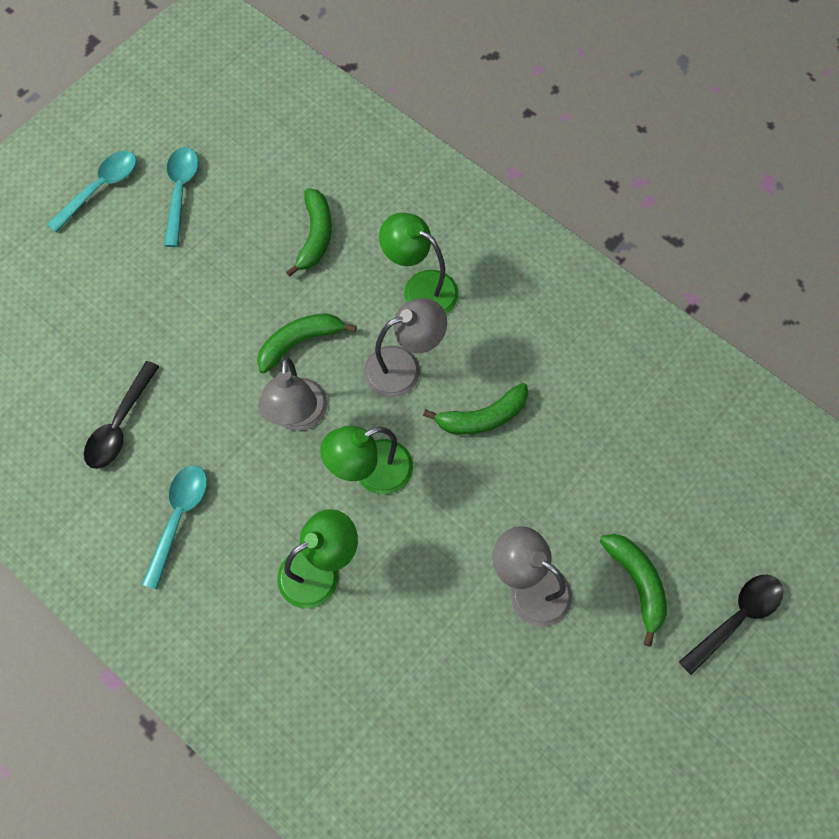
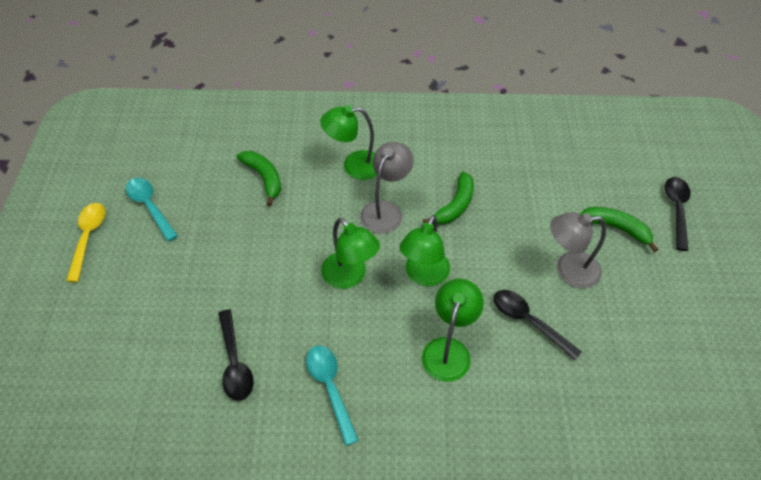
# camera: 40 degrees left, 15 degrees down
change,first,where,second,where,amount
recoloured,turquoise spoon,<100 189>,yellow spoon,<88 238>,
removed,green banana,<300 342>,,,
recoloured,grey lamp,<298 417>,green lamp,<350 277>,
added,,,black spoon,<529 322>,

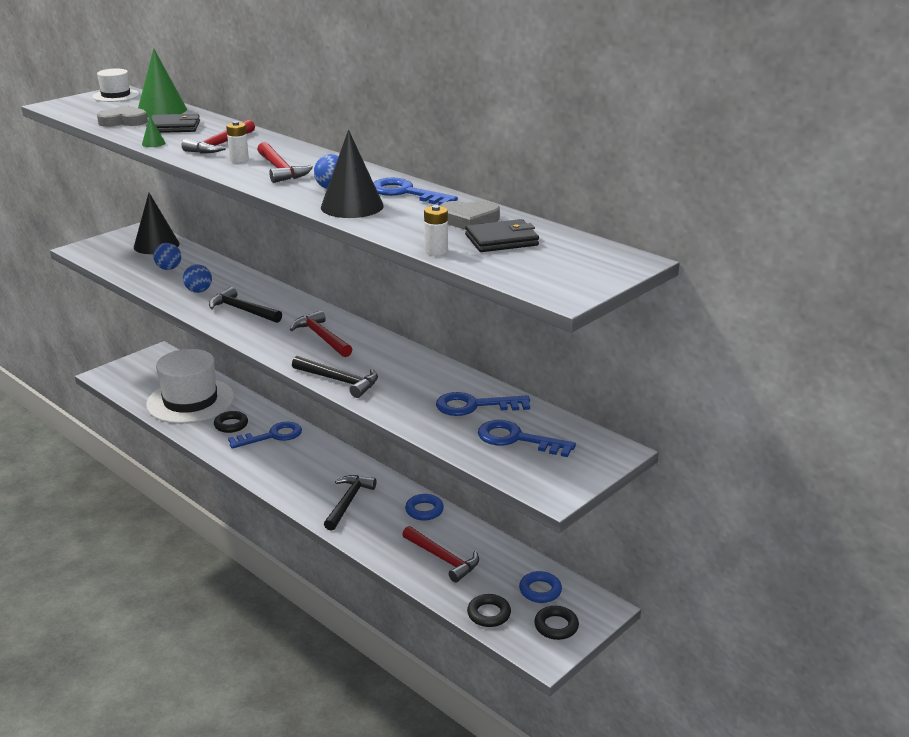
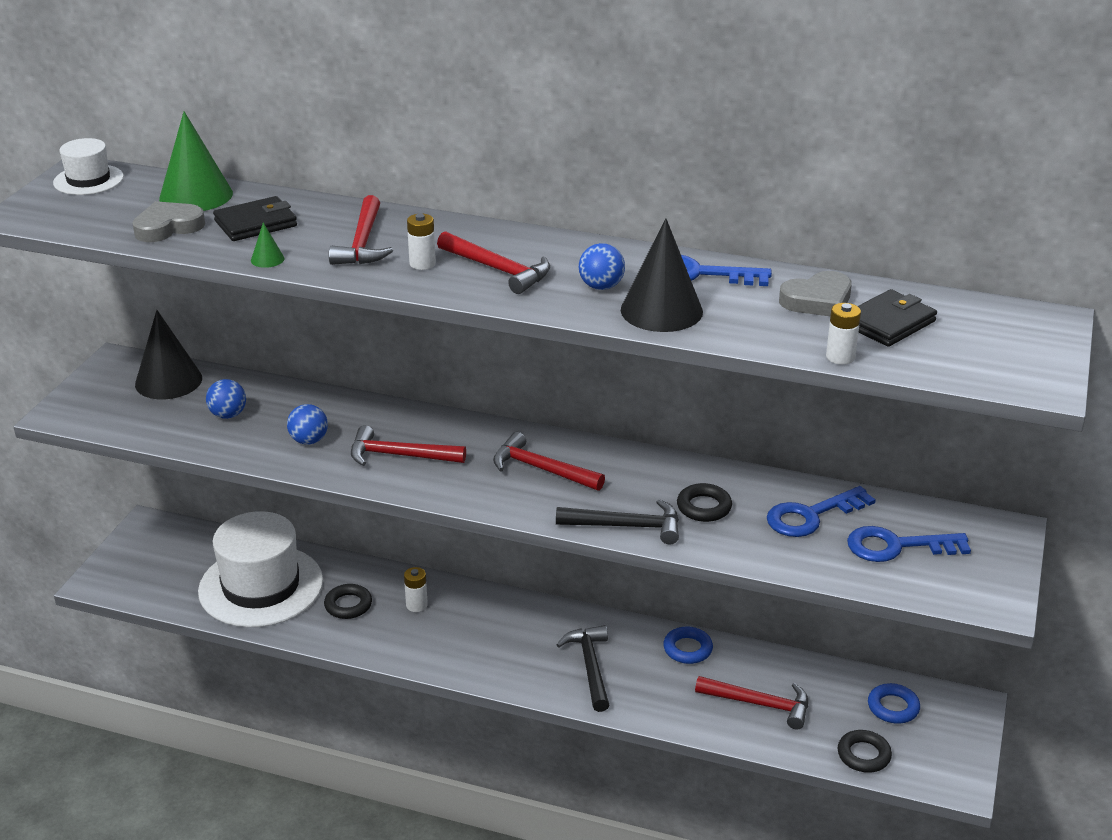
# camera: 25 degrees left, 5 degrees up
change,first,where,second,where,amount
recoloured,black hammer,<242 310>,red hammer,<399 455>,
replaced,blue key,<272 436>,white battery,<416 605>,
moved,black ring,<556 626>,,<704 507>,

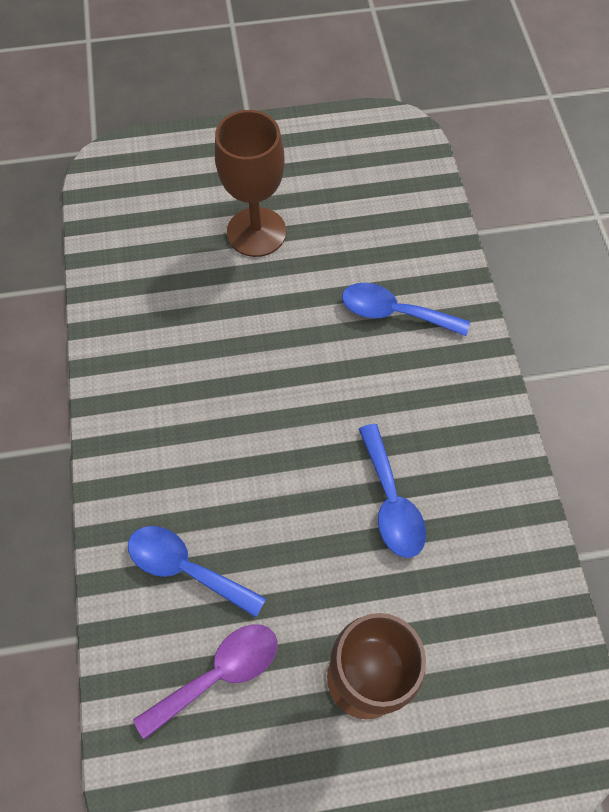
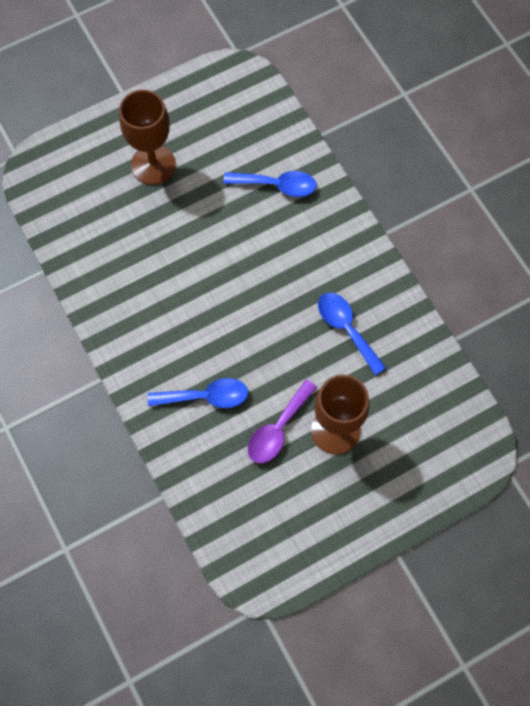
# camera: 160 degrees right, 5 degrees up
change,first,where,second,where,amount
moved,blue spoon,<391 501>,,<346 329>,
moved,purple spoon,<219 674>,,<278 429>,

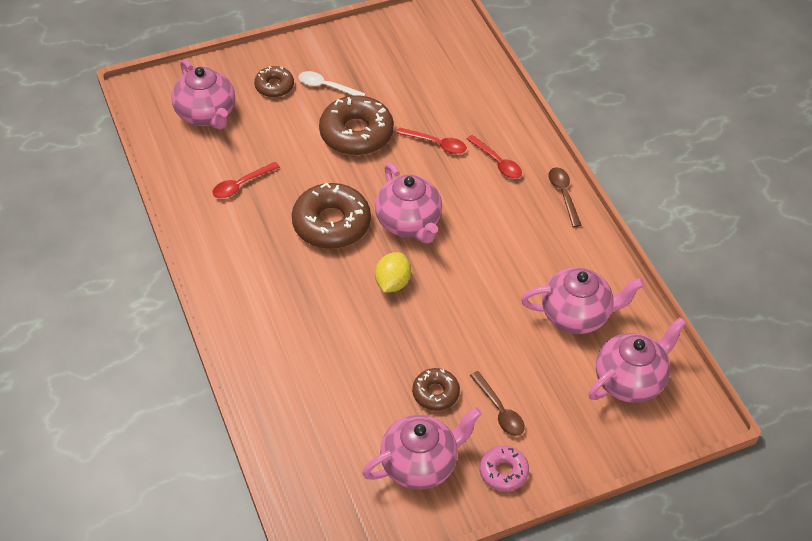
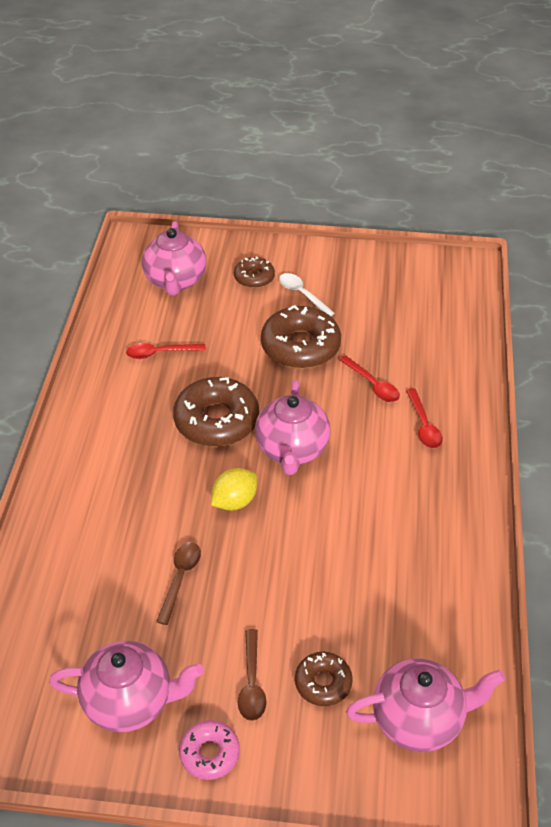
# camera: 30 degrees right, 5 degrees down
change,first,where,second,where,amount
moved,brown spoon,<563 194>,,<180 578>,
removed,pink teapot,<576 315>,,,
moved,brown donut,<435 393>,,<323 683>,

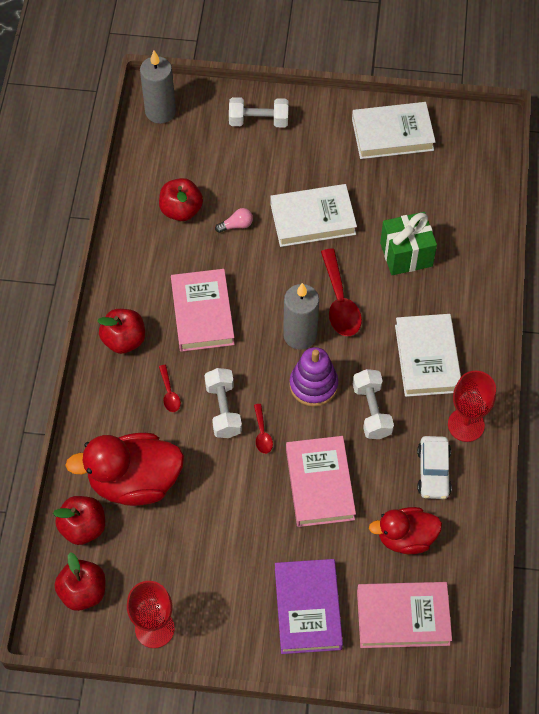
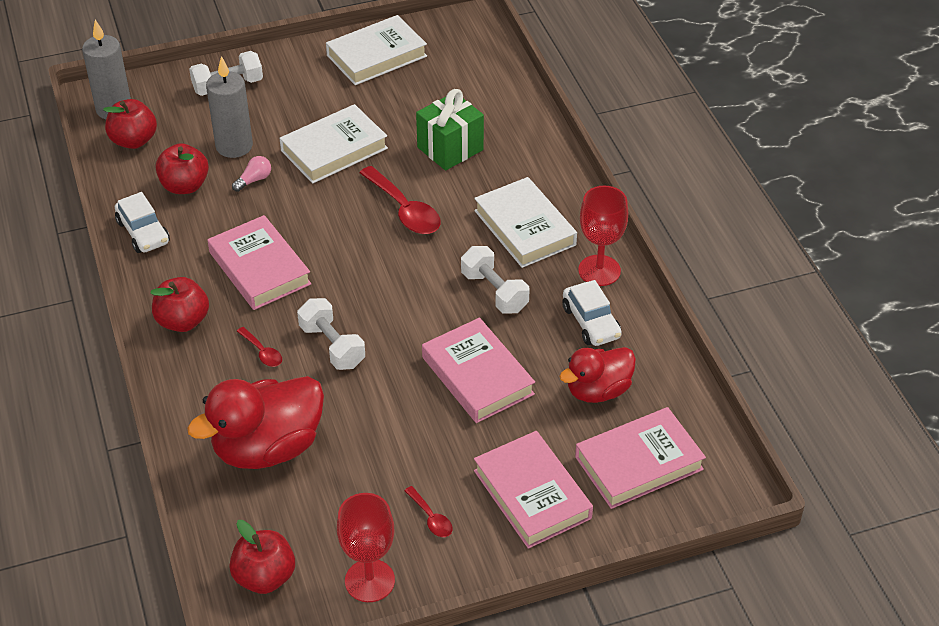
# camera: 25 degrees left, 15 degrees down
change,first,where,second,where,amount
moved,grey candle,<300 335>,,<234 146>,
removed,purple stacking toy,<313 385>,,,
moved,red spoon,<262 434>,,<431 518>,
moved,red apple,<83 527>,,<134 140>,
recoloured,purple book,<307 608>,pink book,<532 494>,
added,,,white car,<143 232>,

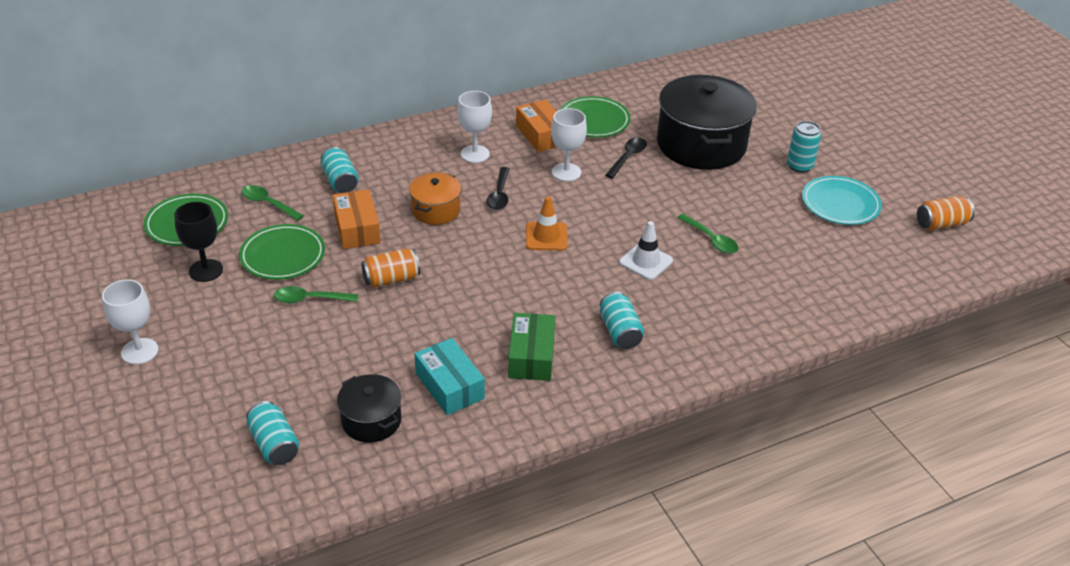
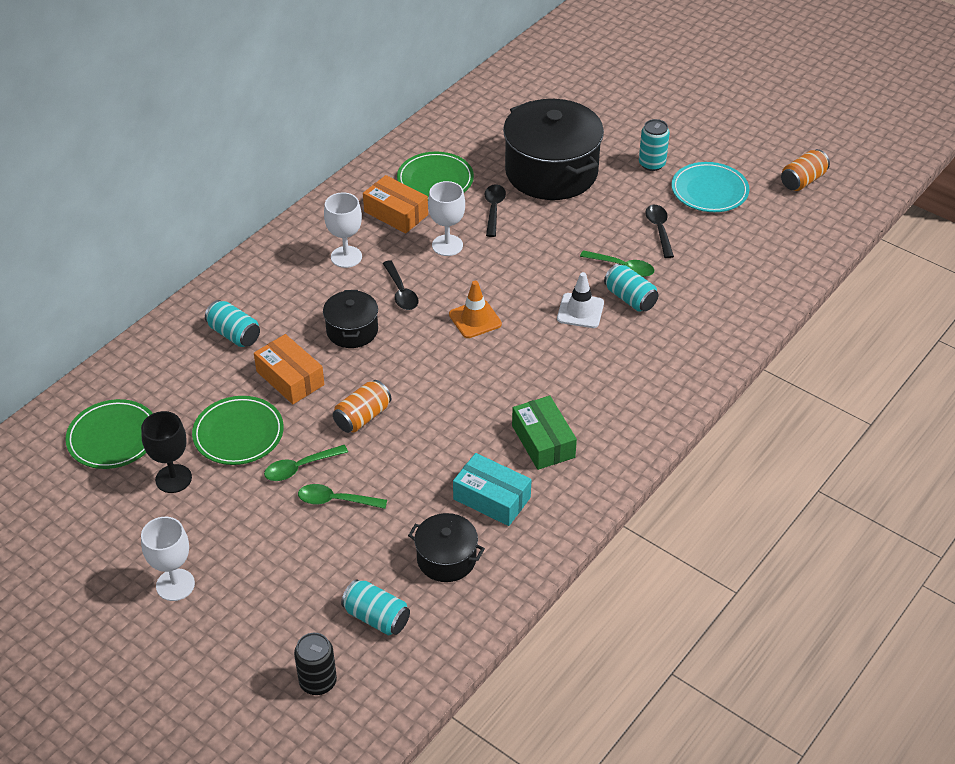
# camera: 25 degrees left, 5 degrees up
change,first,where,second,where,amount
recoloured,orange pot,<436 210>,black pot,<352 330>,
moved,green spoon,<268 204>,,<336 500>,
moved,turquoise can,<620 331>,,<630 298>,
added,,,black spoon,<659 230>,
added,,,black can,<318 682>,

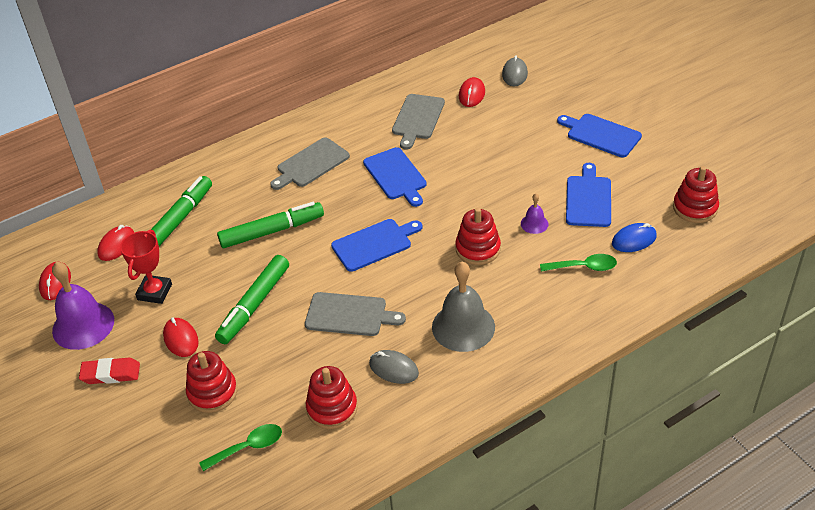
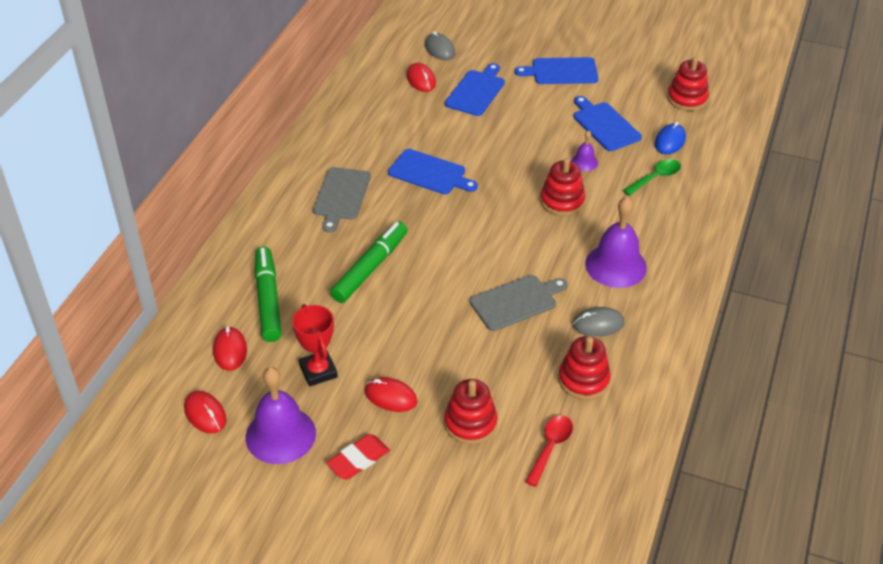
# camera: 40 degrees left, 0 degrees up
change,first,where,second,where,amount
removed,grey cutting board,<417 119>,,,
moved,blue cutting board,<374 244>,,<476 91>,
removed,green marker,<254 305>,,,
recoloured,grey bell,<463 327>,purple bell,<616 265>,
recoloured,green spoon,<248 447>,red spoon,<550 447>,

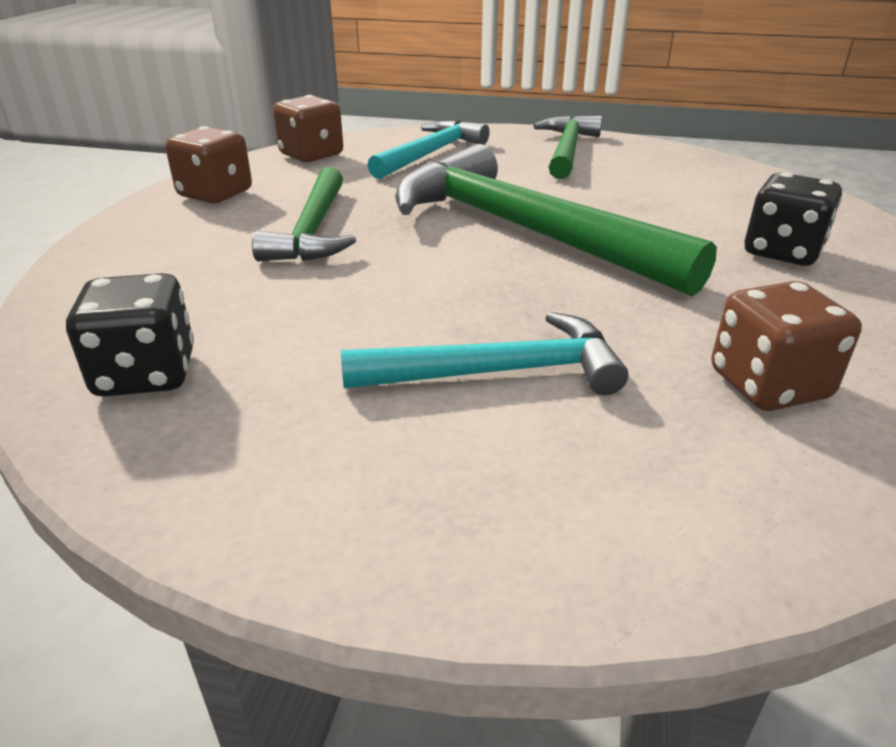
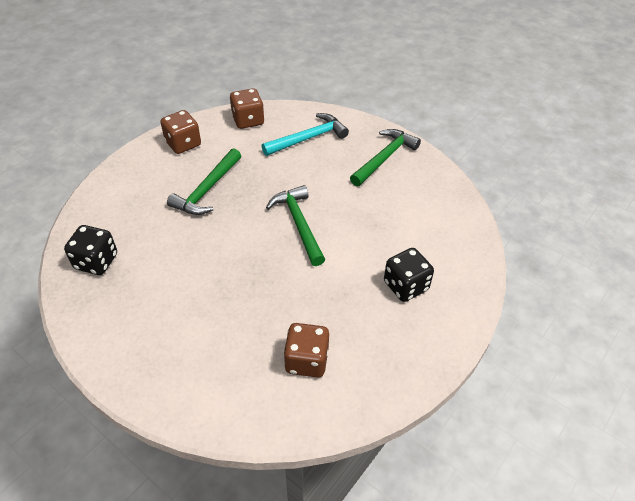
# camera: 25 degrees right, 15 degrees up
change,first,where,second,where,amount
resized,green hammer,<523 230>,,<299 224>,x0.58
removed,turquoise hammer,<498 372>,,,

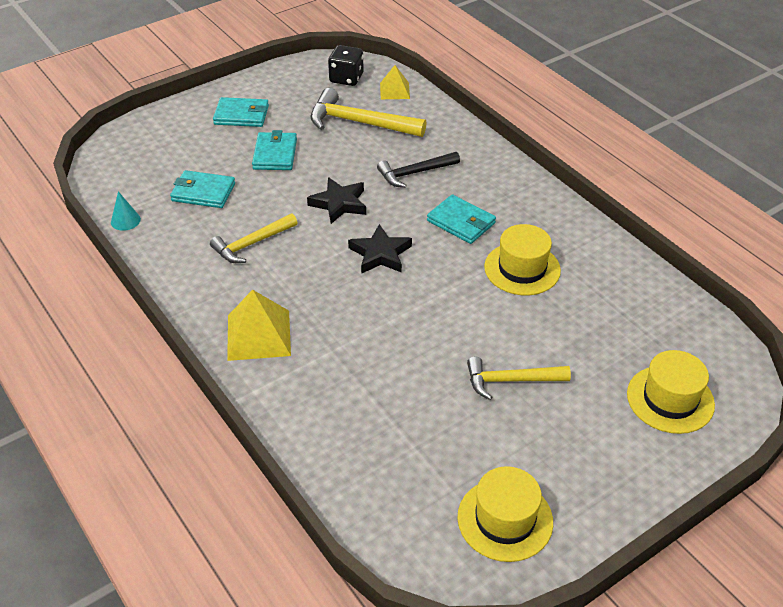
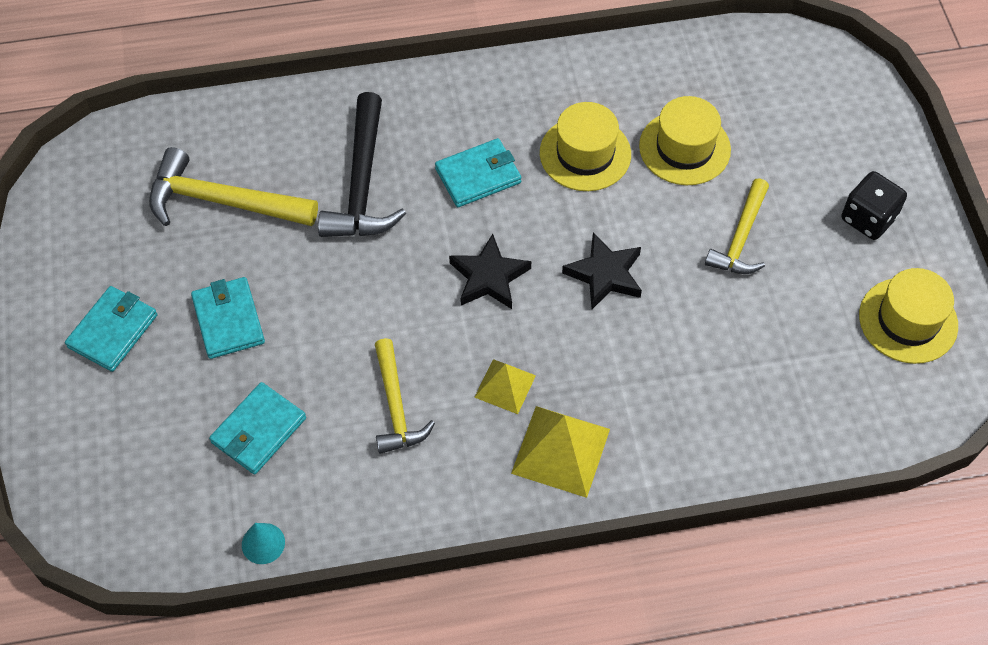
# camera: 65 degrees left, 15 degrees up
change,first,where,second,where,amount
moved,black dice,<346 78>,,<868 218>,
moved,yellow pyramid,<394 90>,,<505 386>,
turned,yellow hammer,<359 123>,,<222 201>,60 degrees clockwise
turned,turquoise wallet,<275 154>,,<228 320>,45 degrees clockwise
resized,black hammer,<414 173>,,<362 184>,x1.52
moved,black star,<339 204>,,<605 274>,
moved,yellow hat,<670 399>,,<684 148>,

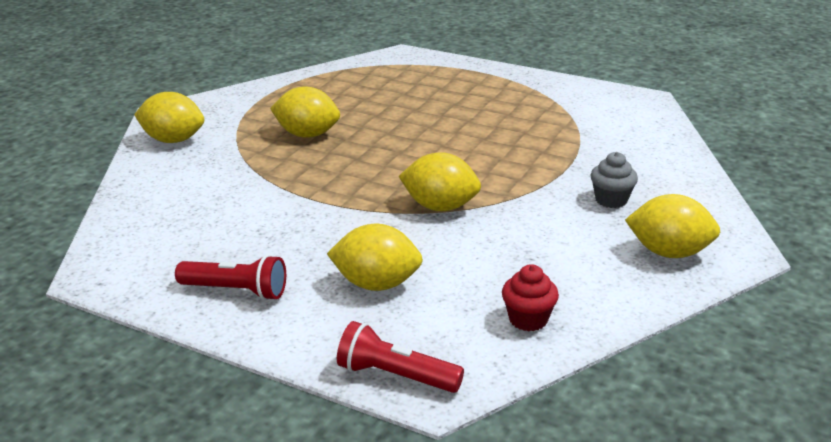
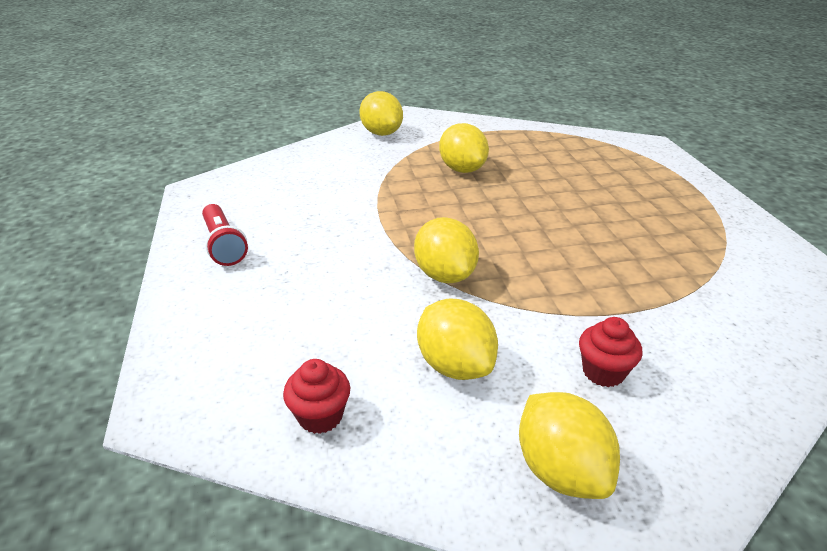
# camera: 50 degrees right, 5 degrees up
change,first,where,second,where,amount
recoloured,grey cupcake,<611 200>,red cupcake,<603 372>,
moved,yellow lemon,<376 284>,,<455 365>,
removed,red flashlight,<396 376>,,,

